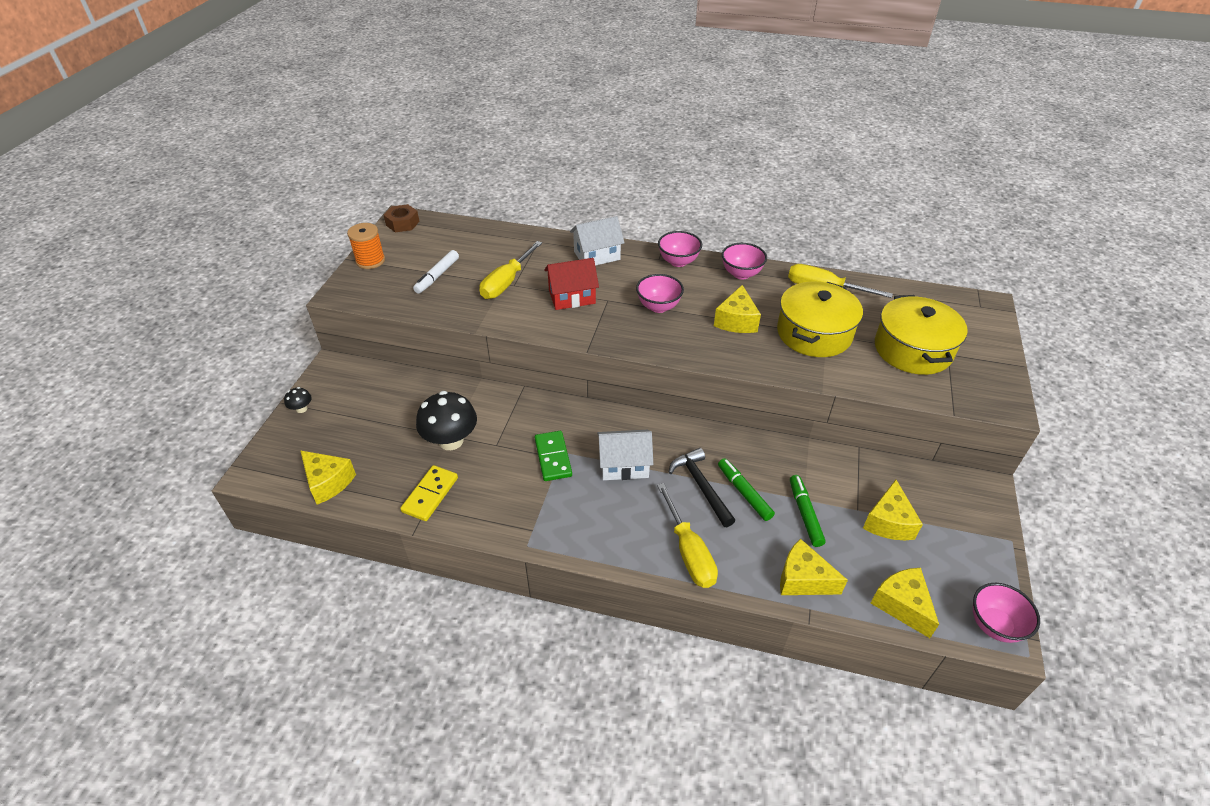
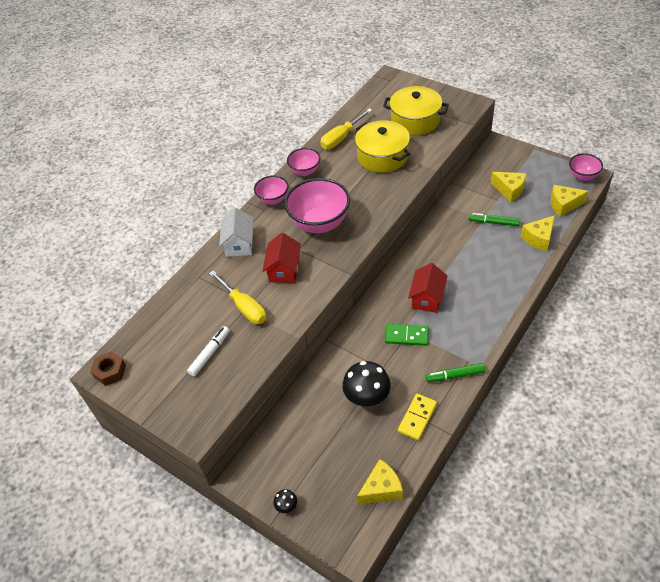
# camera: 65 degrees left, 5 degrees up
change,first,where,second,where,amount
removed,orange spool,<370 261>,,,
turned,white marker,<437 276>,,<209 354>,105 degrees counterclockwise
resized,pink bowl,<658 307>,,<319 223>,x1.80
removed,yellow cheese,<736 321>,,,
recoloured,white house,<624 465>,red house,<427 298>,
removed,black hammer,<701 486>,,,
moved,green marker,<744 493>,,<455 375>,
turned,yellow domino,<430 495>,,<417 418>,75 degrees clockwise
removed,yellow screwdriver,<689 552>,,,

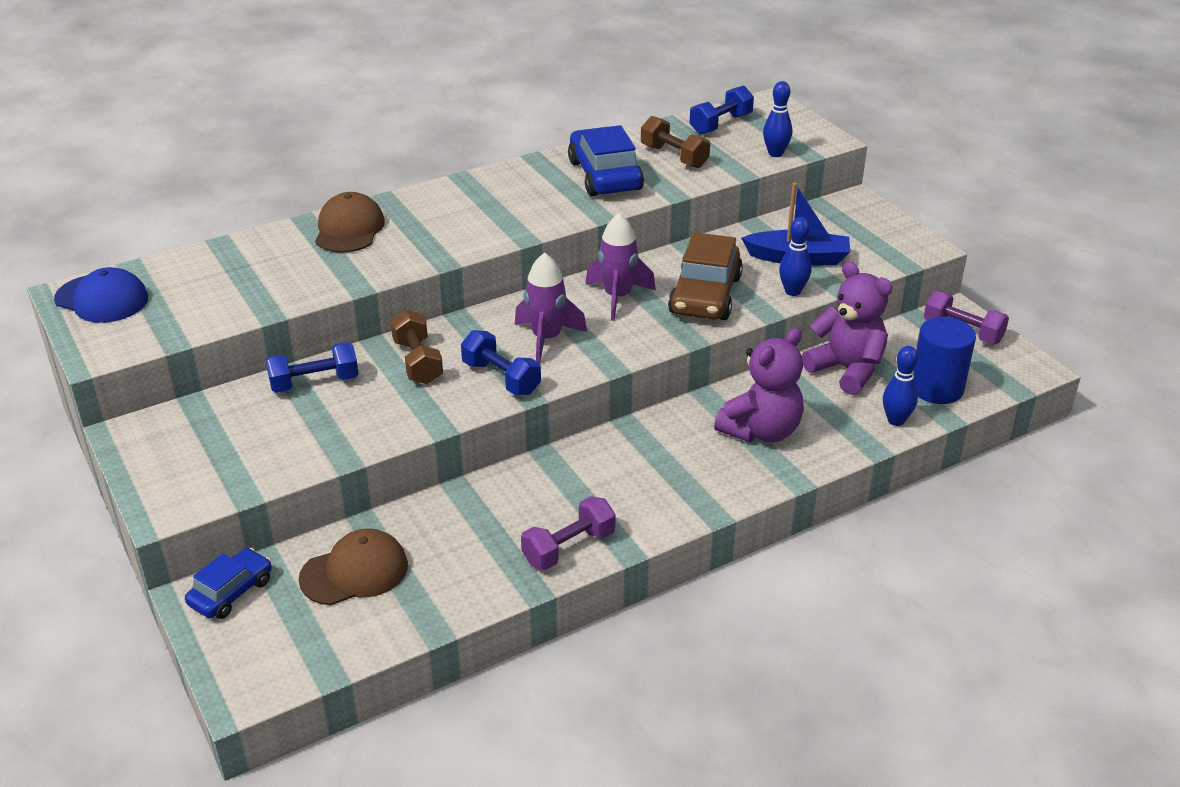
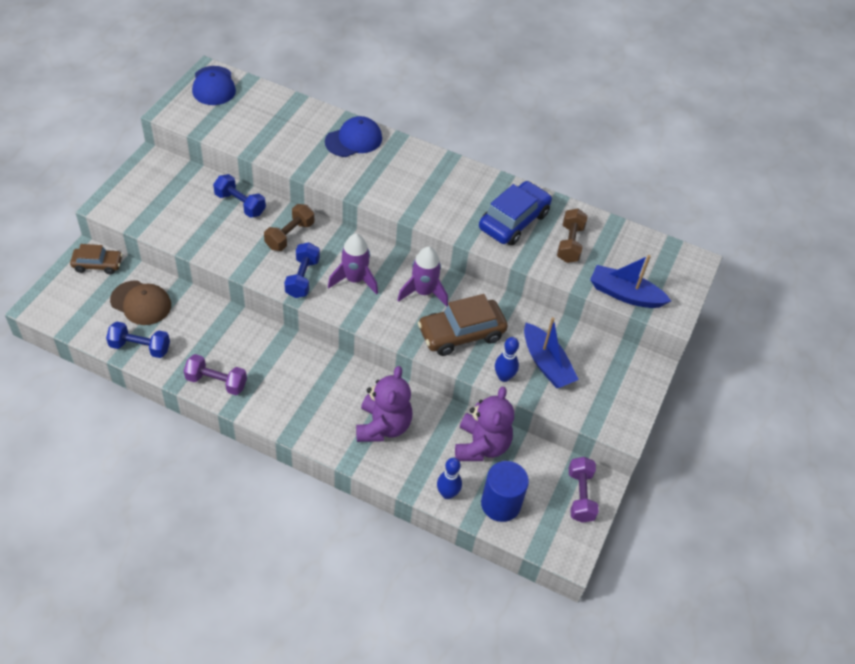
# camera: 50 degrees right, 15 degrees up
change,first,where,second,where,amount
replaced,blue bowling pin,<775 153>,blue boat,<625 294>,
moved,blue dumbbell,<720 124>,,<140 347>,
recoloured,brown cap,<349 229>,blue cap,<354 140>,
turned,purple teddy bear,<761 431>,,<383 426>,90 degrees counterclockwise
recoloured,blue car,<231 592>,brown car,<98 265>,

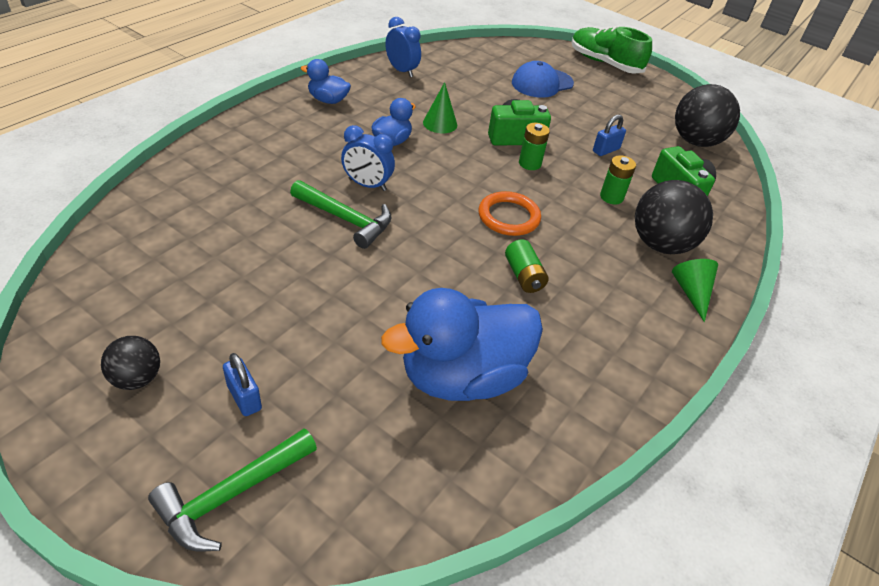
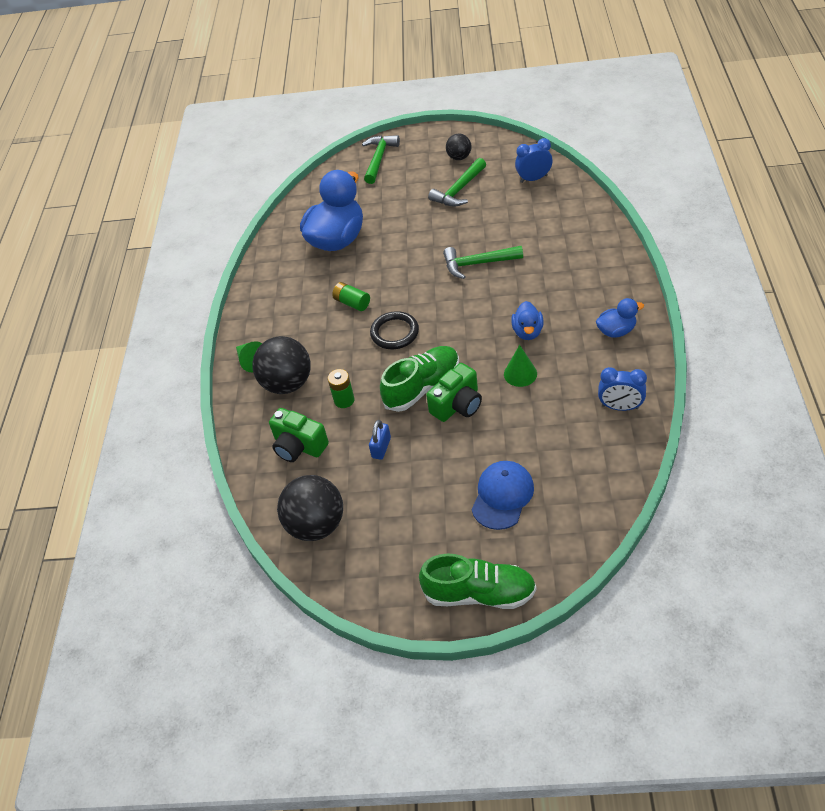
# camera: 155 degrees right, 5 degrees up
change,first,where,second,where,amount
replaced,green battery,<529 163>,green shoe,<422 386>,
moved,blue clock,<367 185>,,<533 179>,
recoloured,orange ring,<508 217>,black ring,<394 333>,
removed,blue padlock,<244 397>,,,
added,,,green hammer,<459 190>,

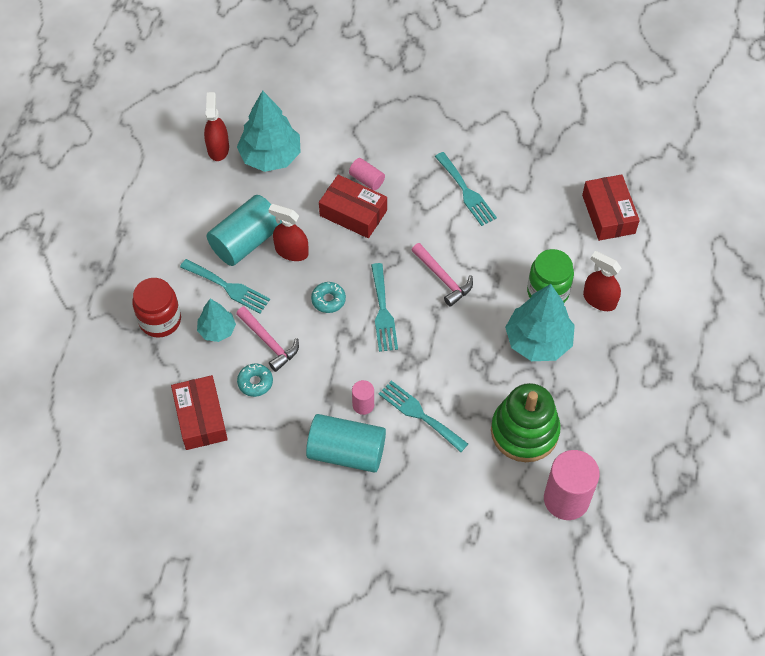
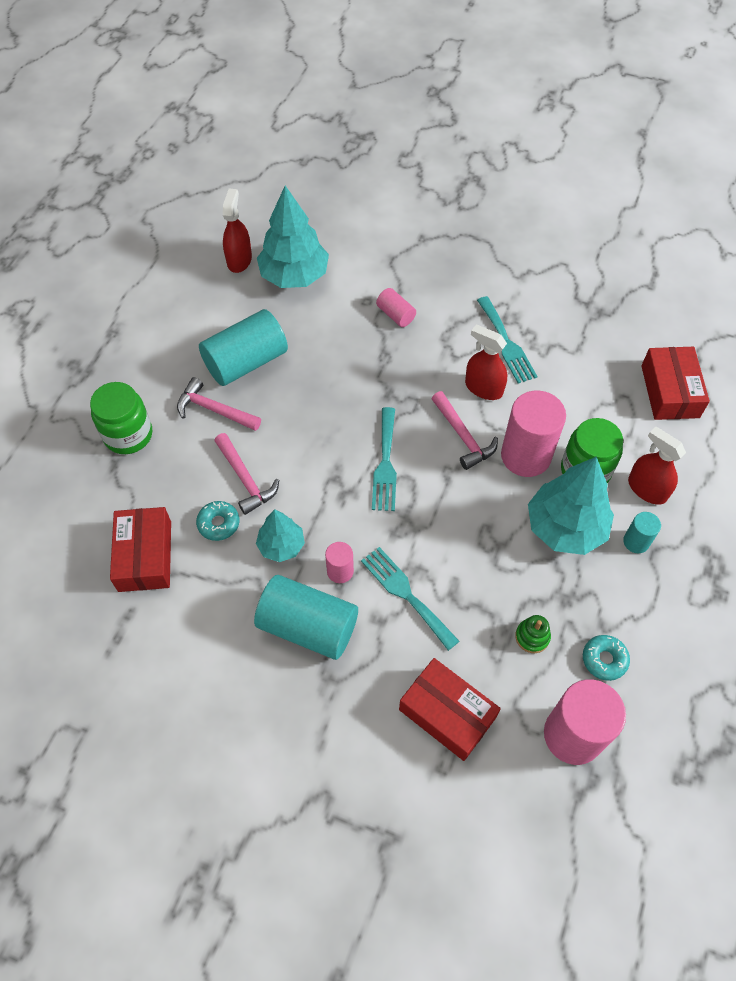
# camera: 10 degrees right, 0 degrees up
change,first,where,second,where,amount
moved,red box,<353 213>,,<447 713>,
moved,red spray bottle,<291 251>,,<483 388>,
replaced,turquoise fork,<228 287>,pink hammer,<214 410>,
recoloured,red jar,<160 320>,green jar,<128 435>,
moved,turquoise donut,<328 300>,,<604 659>,
moved,turquoise tree,<217 330>,,<281 545>,
resized,green stacking toy,<524 431>,,<532 637>,x0.40
added,,,pink cylinder,<525 456>,
added,,,turquoise cylinder,<636 542>,

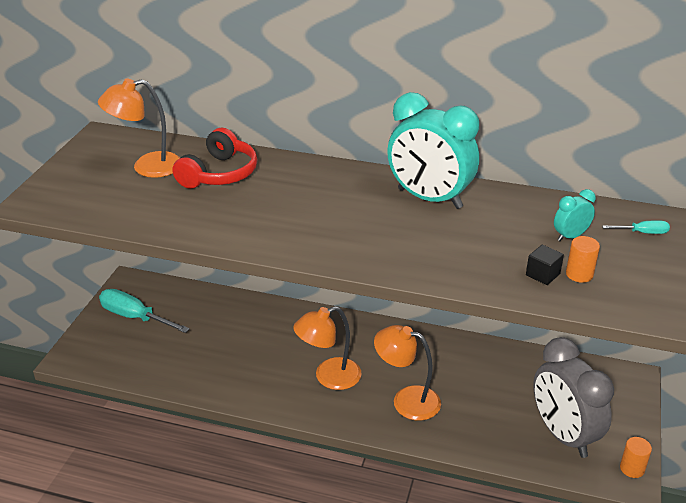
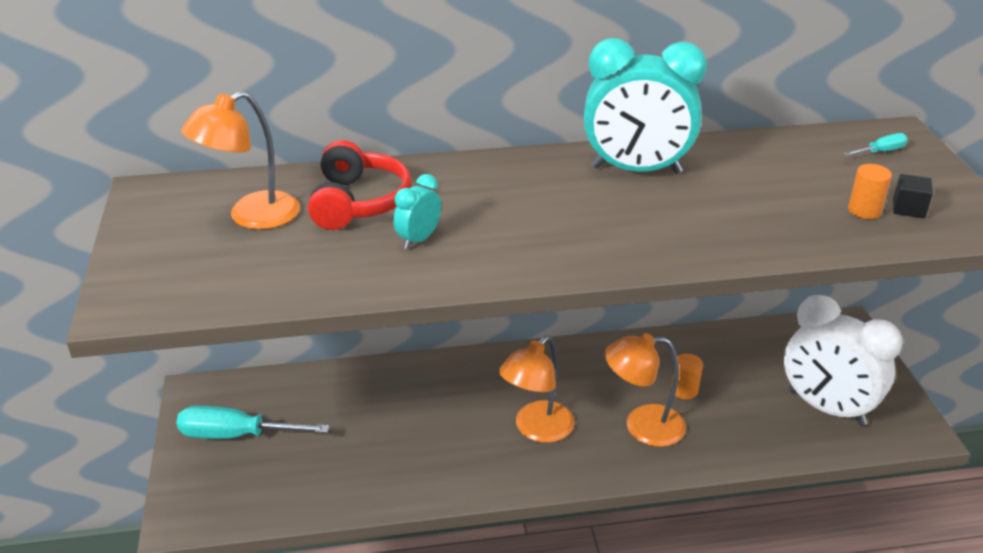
# camera: 25 degrees left, 0 degrees up
change,first,where,second,where,amount
moved,turquoise clock,<570 236>,,<418 239>,
moved,black cube,<542 274>,,<908 208>,
recoloured,grey clock,<563 435>,white clock,<826 408>,
moved,orange cylinder,<632 468>,,<684 390>,

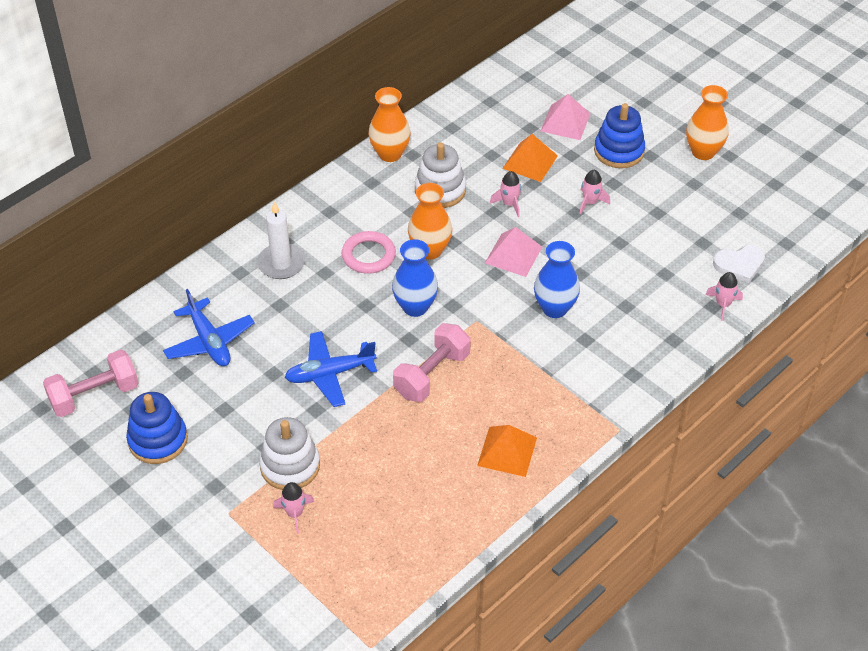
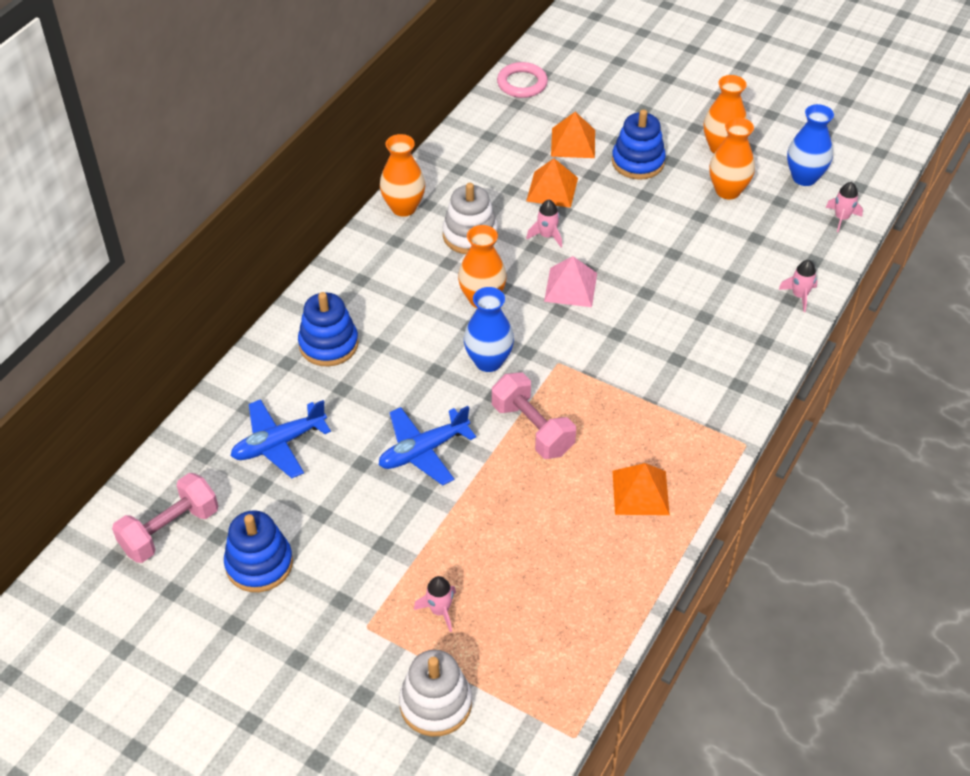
# camera: 15 degrees left, 0 degrees up
change,first,where,second,where,amount
recoloured,pink pyramid,<565 122>,orange pyramid,<573 143>,
moved,pink rocket,<590 202>,,<841 218>,
replaced,white candle,<281 263>,blue stacking toy,<328 344>,
moved,pink ring,<368 255>,,<522 83>,
moved,blue vase,<554 308>,,<804 177>,
removed,white heart,<739 264>,,,
turned,blue plane,<209 341>,,<279 444>,105 degrees clockwise
turned,pink dumbbell,<432 374>,,<532 429>,60 degrees counterclockwise
moved,white stacking toy,<290 466>,,<435 703>,
added,,,orange vase,<727 191>,

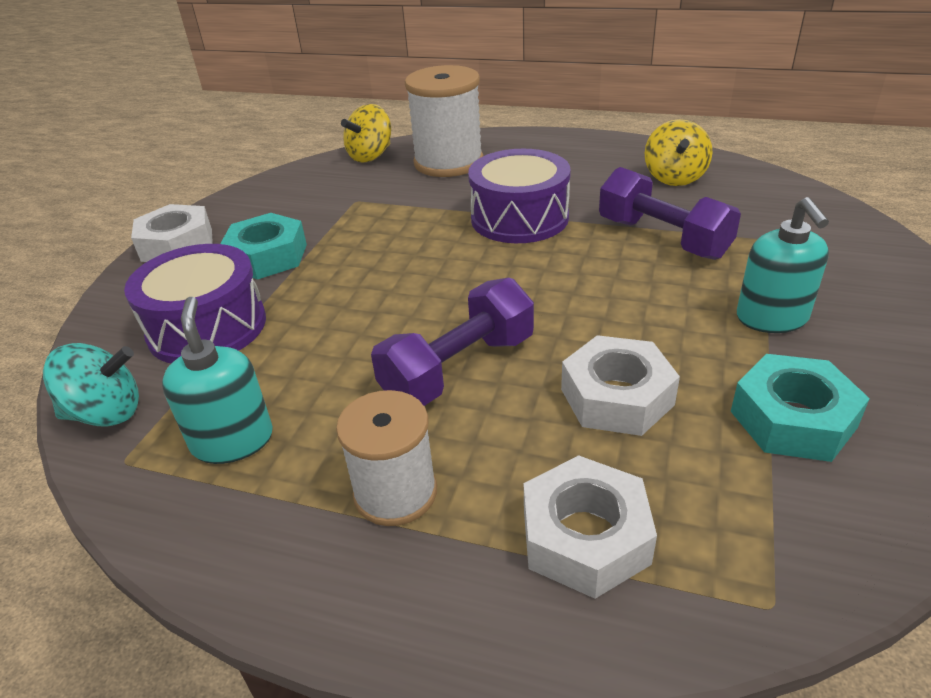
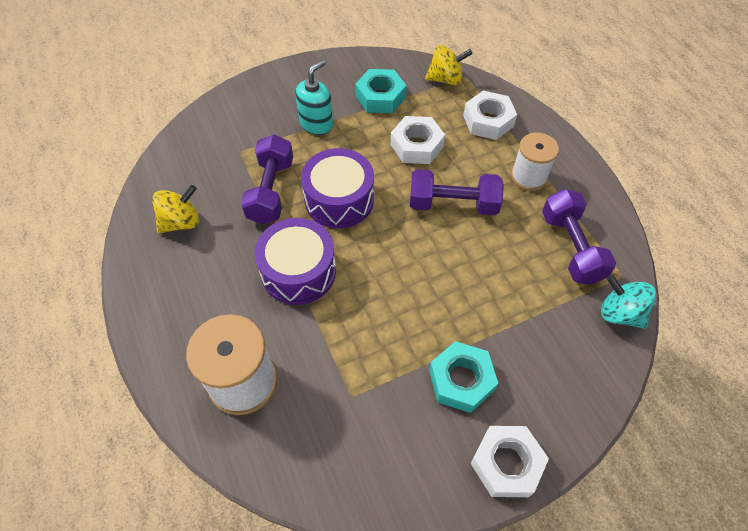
# camera: 135 degrees left, 20 degrees up
change,first,where,second,where,amount
moved,yellow spinning top,<370 156>,,<445 79>,
moved,purple drum,<207 327>,,<339 199>,
replaced,turquoise soap dispenser,<233 440>,purple dumbbell,<571 247>,

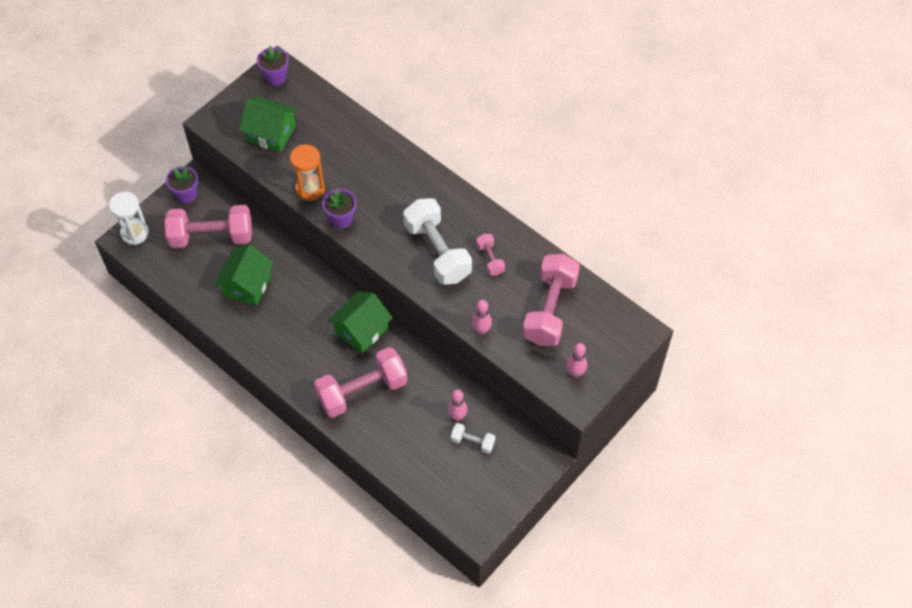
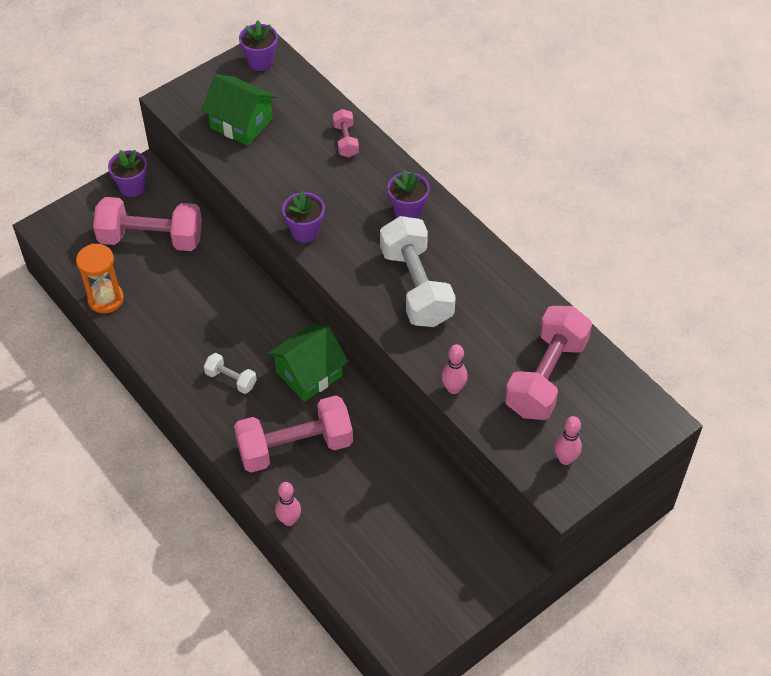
# camera: 10 degrees right, 5 degrees down
change,first,where,second,where,amount
moved,orange hourglass,<310 189>,,<106 299>,
removed,white hourglass,<135 233>,,,
moved,pink dumbbell,<490 259>,,<345 140>,
removed,green house,<247 285>,,,
moved,pink bowling pin,<457 416>,,<289 520>,
moved,white dumbbell,<472 442>,,<231 379>,
added,,,purple flower pot,<407 211>,

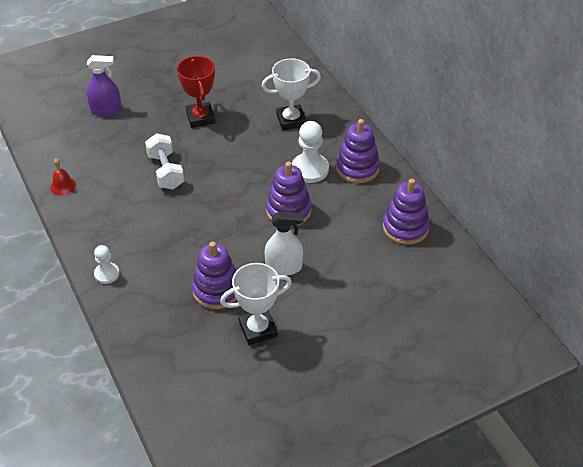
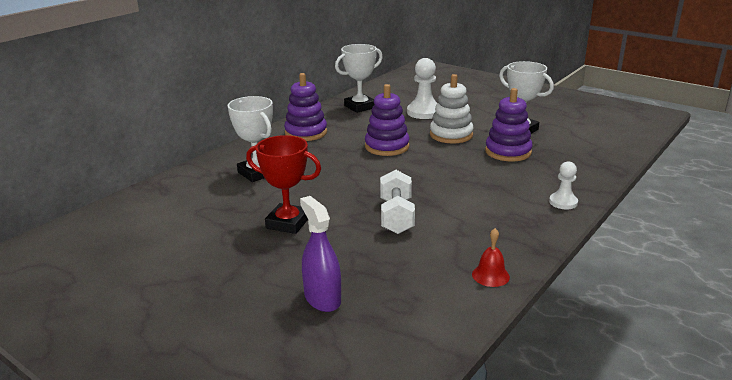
# camera: 115 degrees left, 20 degrees down
change,first,where,second,where,amount
turned,red trophy,<200 118>,,<288 223>,60 degrees clockwise
moved,white pawn,<310 169>,,<424 112>,
turned,white dumbbell,<165 171>,,<396 216>,45 degrees counterclockwise
replaced,purple stacking toy,<405 228>,white trophy,<360 107>,
replaced,white spray bottle,<284 267>,white stacking toy,<451 135>,

